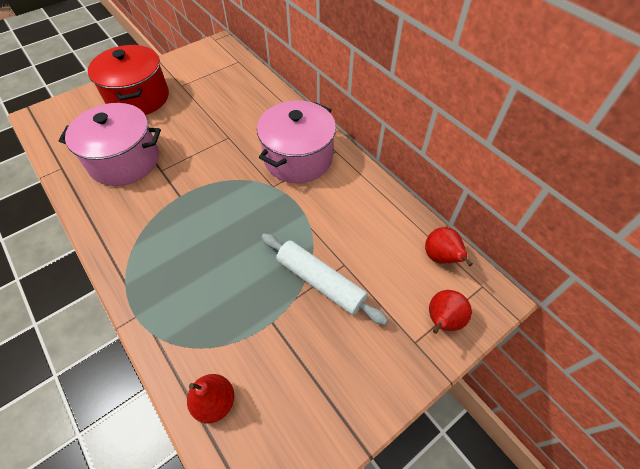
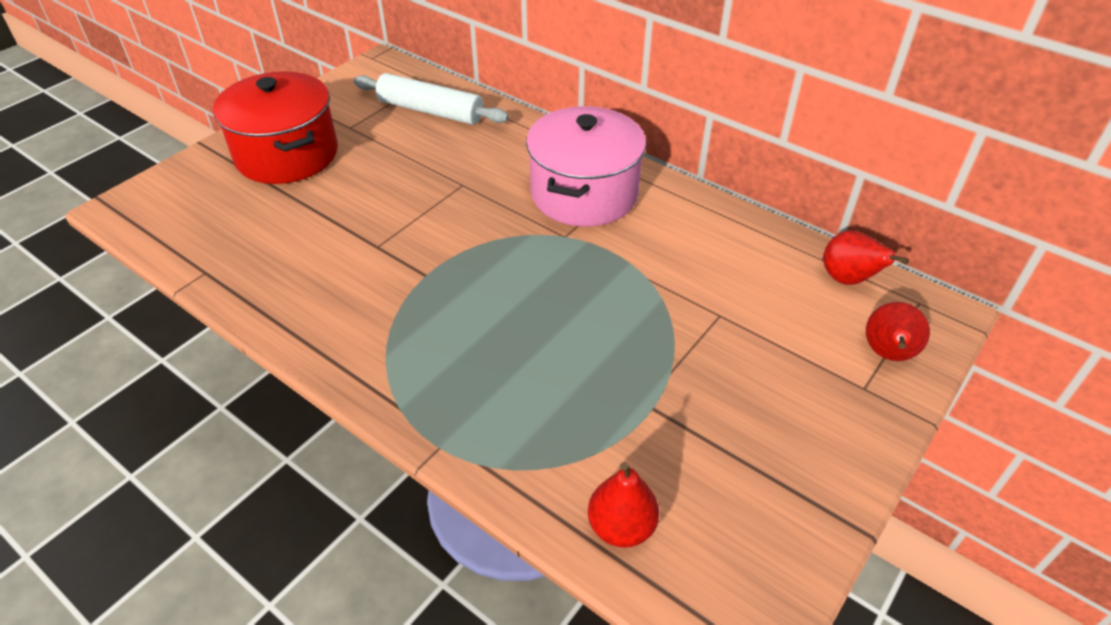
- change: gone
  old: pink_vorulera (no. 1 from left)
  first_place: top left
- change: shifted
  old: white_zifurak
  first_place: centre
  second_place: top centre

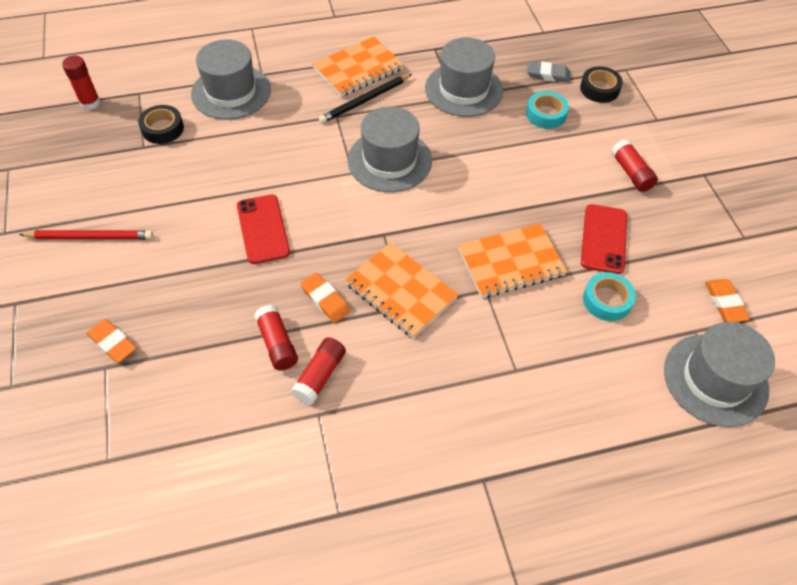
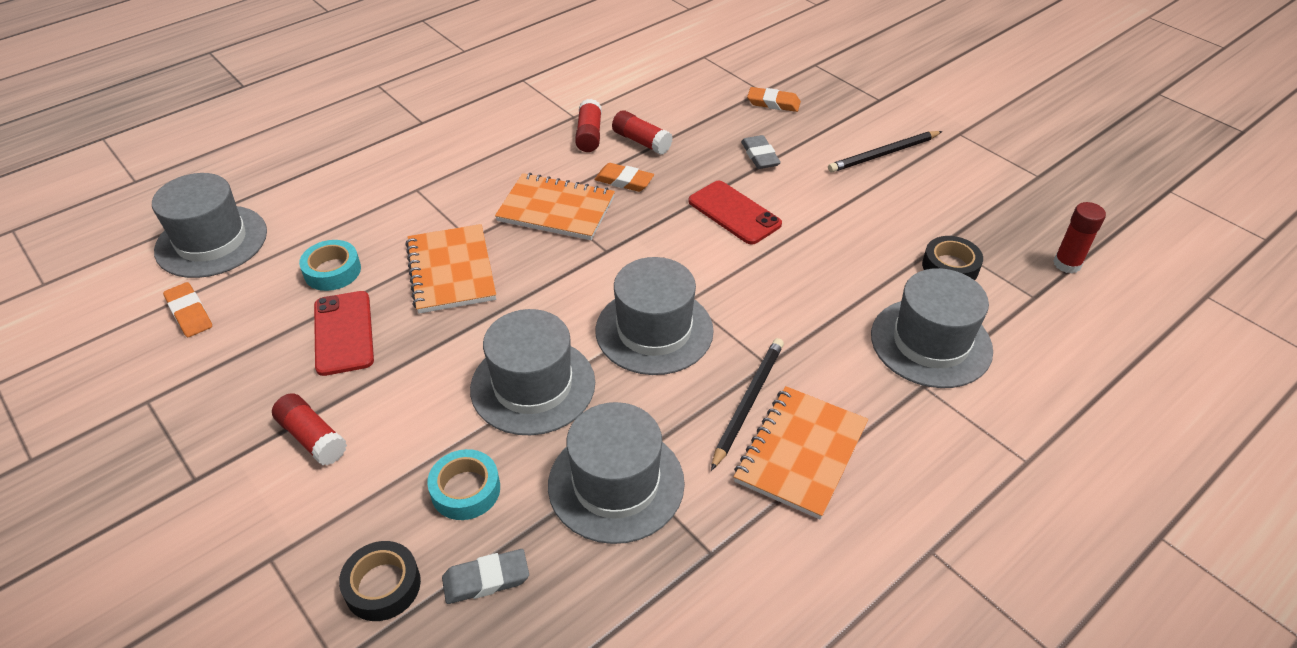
- change: rotated
  old: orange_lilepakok (no. 3 from left in the first image)
  first_place: centre
  second_place: centre
  degrees: -60
- change: repainted
  old: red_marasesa
  new: black_marasesa (no. 2 from left)
  first_place: middle left
  second_place: top right
- change: new
  new: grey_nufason (no. 2 from left)
  second_place: top centre
- change: new
  new: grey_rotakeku (no. 2 from left)
  second_place: centre

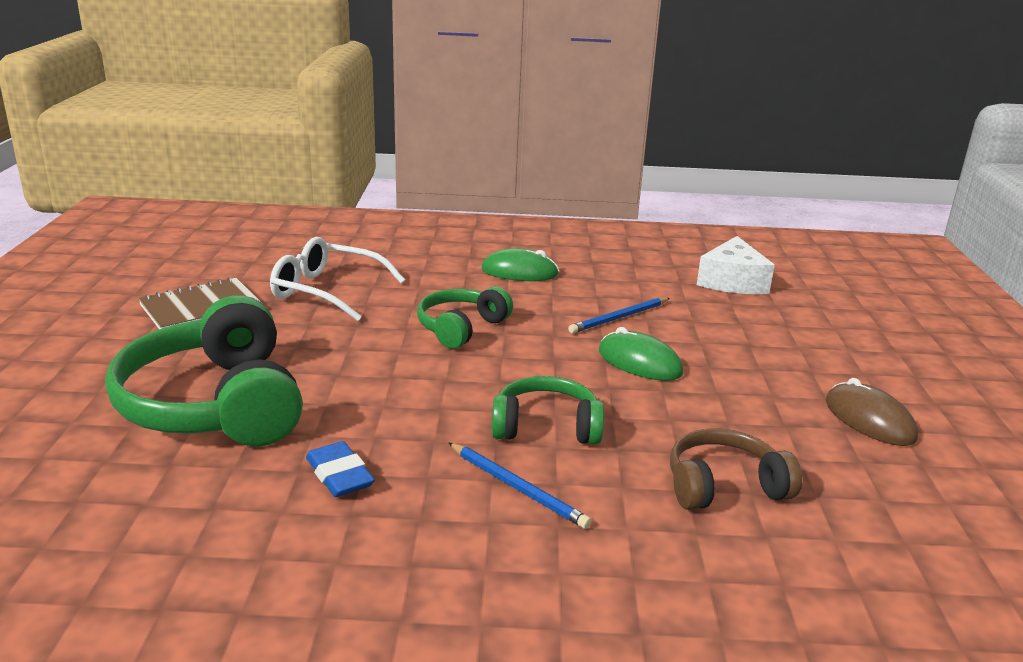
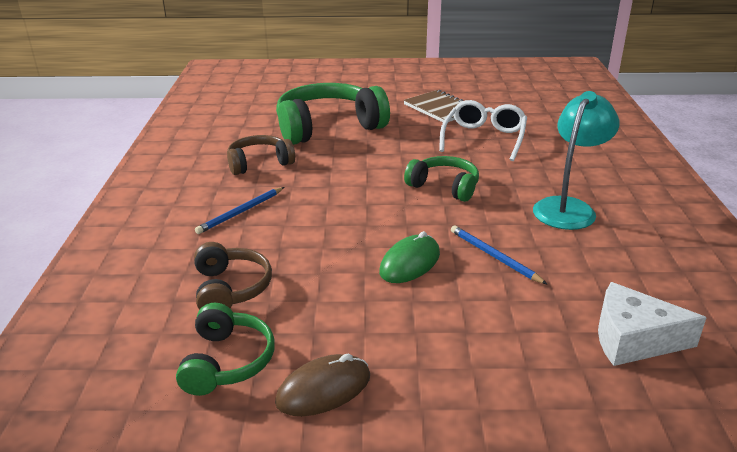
- change: swapped
  old: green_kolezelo (no. 1 from left)
  new: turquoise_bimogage
  first_place: centre
  second_place: middle right
- change: shifted
  old: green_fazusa (no. 3 from left in the first image)
  new: green_fazusa (no. 1 from left)
  first_place: centre
  second_place: bottom left
- change: swapped
  old: blue_nufason
  new: brown_fazusa (no. 2 from left)
  first_place: bottom left
  second_place: centre

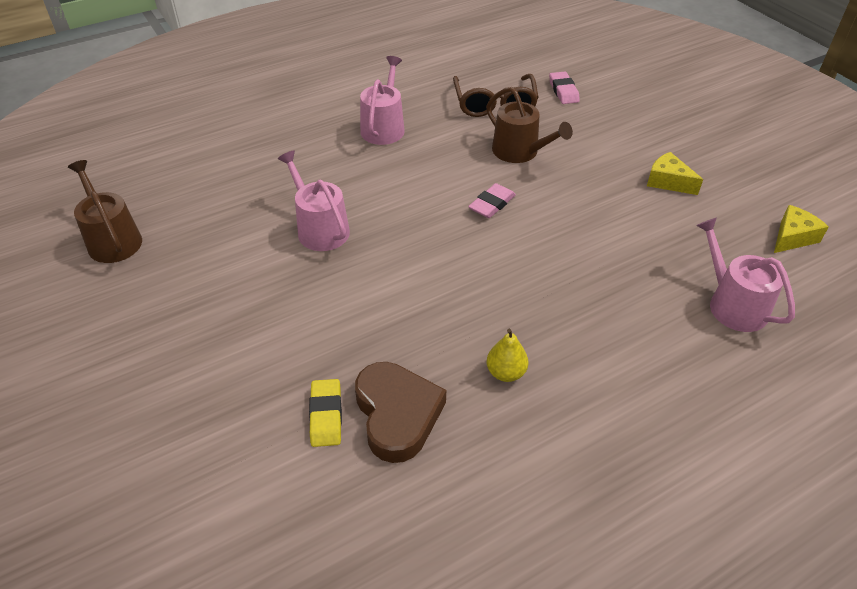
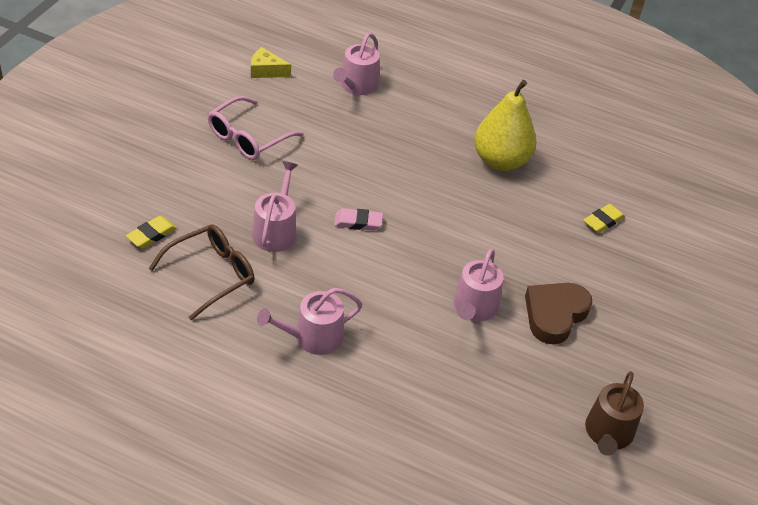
- change: repainted
  old: pink_nufason (no. 2 from left)
  new: yellow_nufason (no. 1 from left)
  first_place: top centre
  second_place: middle left
- change: repainted
  old: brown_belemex (no. 2 from left)
  new: pink_belemex (no. 1 from left)
  first_place: top centre
  second_place: centre
- change: swapped
  old: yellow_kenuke (no. 1 from left)
  new: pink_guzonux
  first_place: top right
  second_place: top centre
- change: scaled
  old: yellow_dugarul
  first_place: centre
  second_place: top centre
  factor: 2.24
- change: shifted
  old: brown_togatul
  first_place: bottom centre
  second_place: middle right

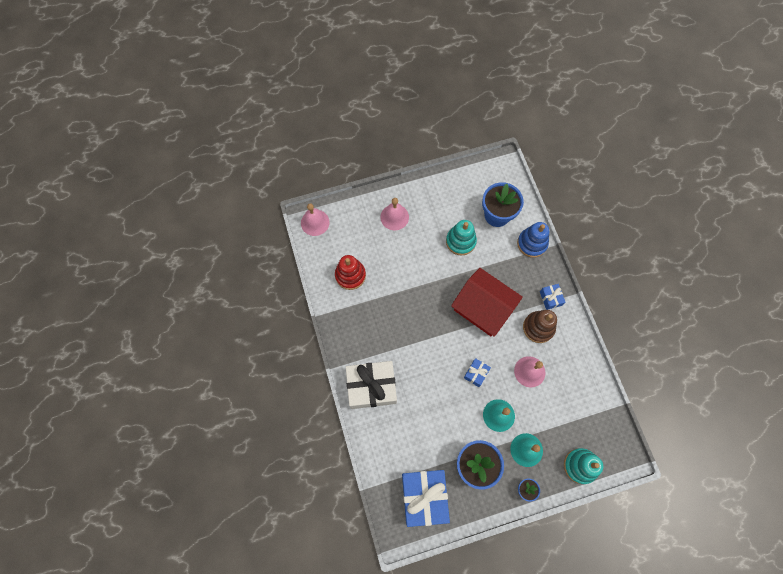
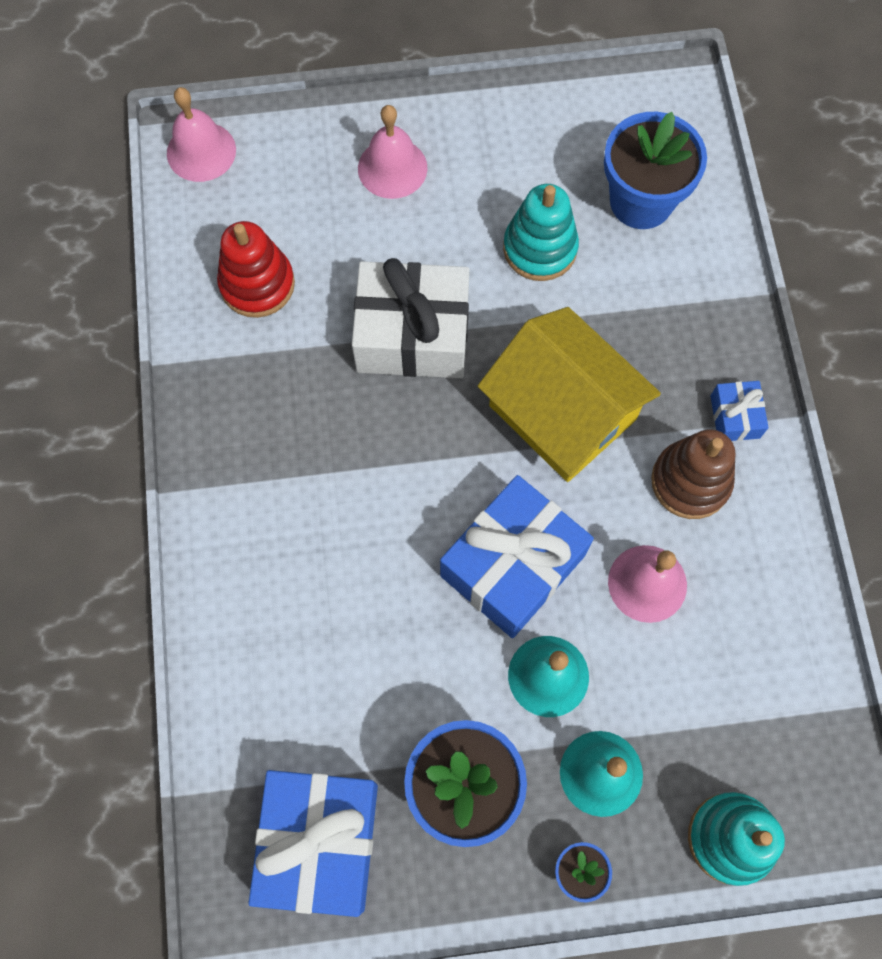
- change: gone
  old: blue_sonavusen
  first_place: middle right
- change: repainted
  old: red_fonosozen
  new: yellow_fonosozen
  first_place: centre
  second_place: centre
- change: scaled
  old: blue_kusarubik (no. 2 from left)
  first_place: centre
  second_place: centre
  factor: 2.16
- change: shifted
  old: white_kusarubik
  first_place: bottom centre
  second_place: top centre

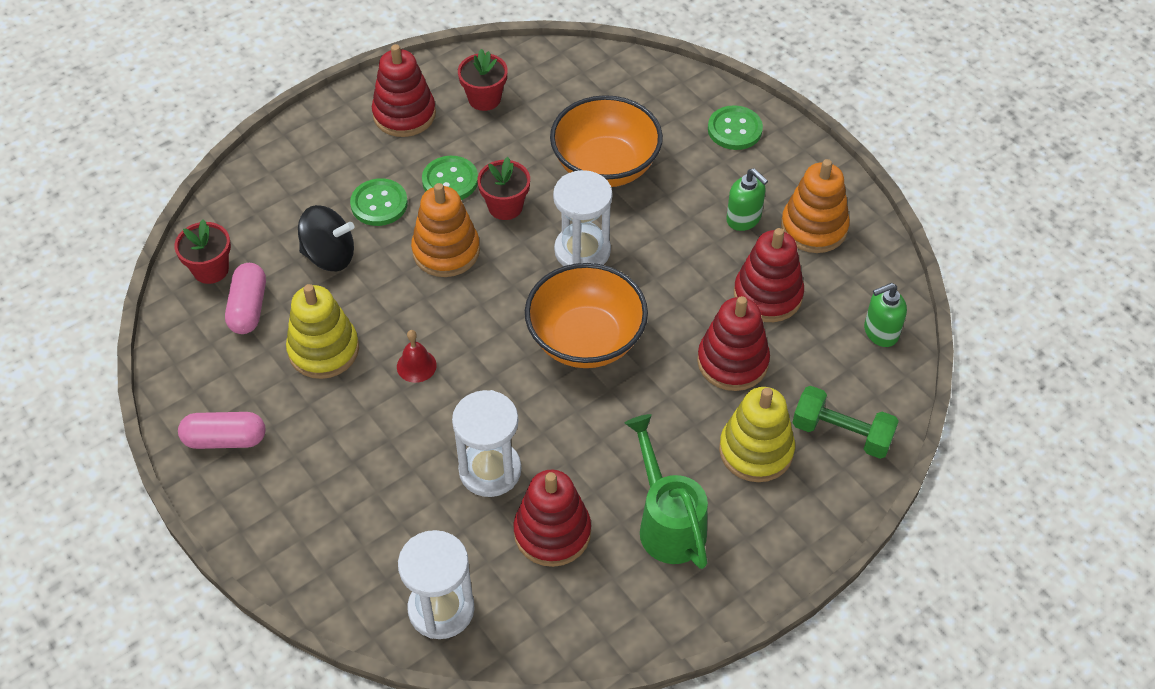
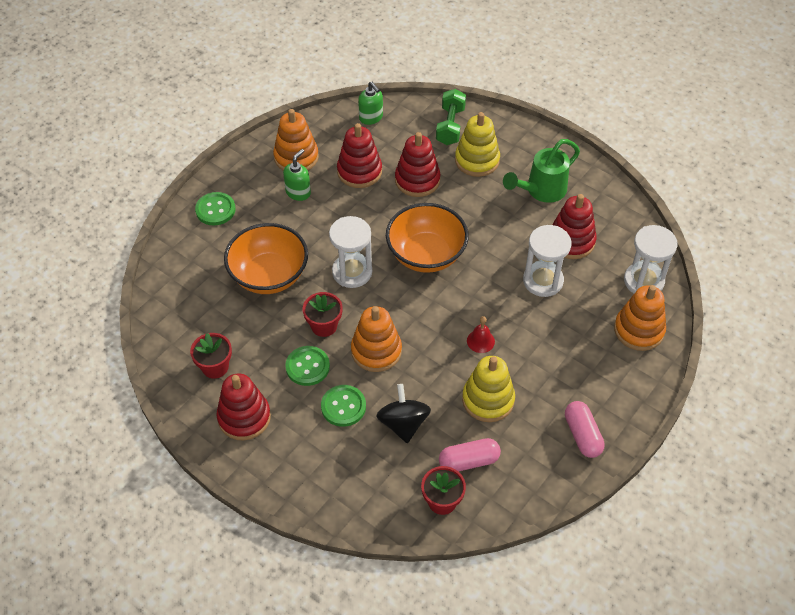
- change: new
  new: orange_sonavusen (no. 3 from left)
  second_place: middle right

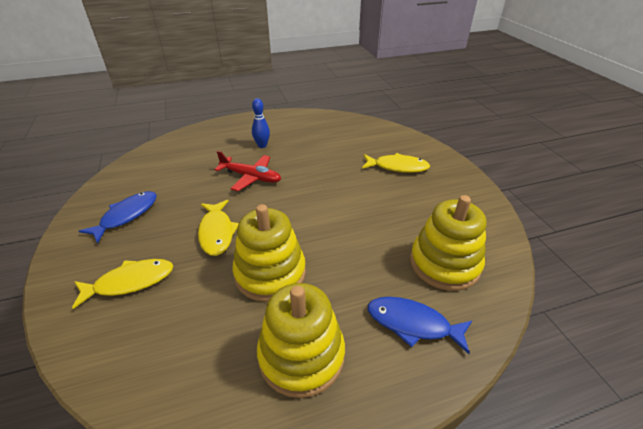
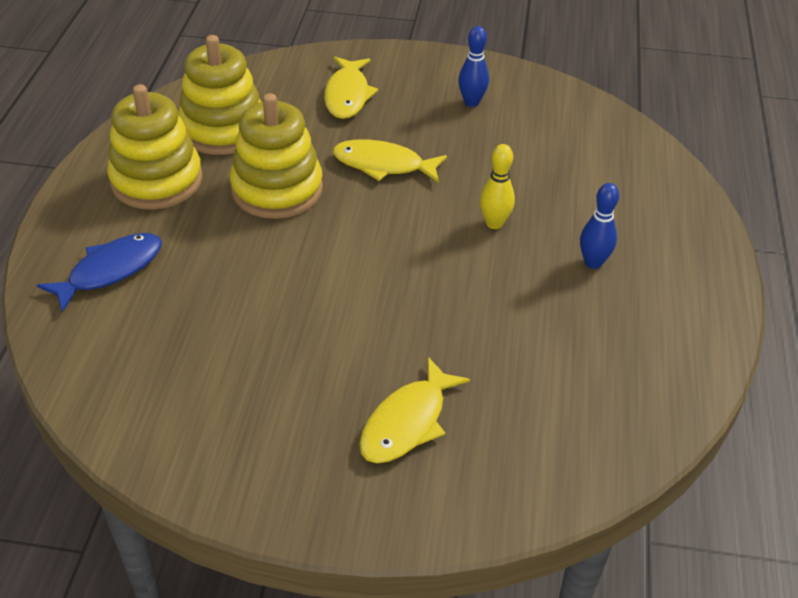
- change: swapped
  old: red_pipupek
  new: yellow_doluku
  first_place: centre
  second_place: top centre
- change: swapped
  old: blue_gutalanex (no. 1 from left)
  new: blue_doluku (no. 1 from left)
  first_place: middle left
  second_place: top centre
- change: shifted
  old: yellow_sonavusen (no. 3 from left in the first image)
  new: yellow_sonavusen (no. 2 from left)
  first_place: middle right
  second_place: top left

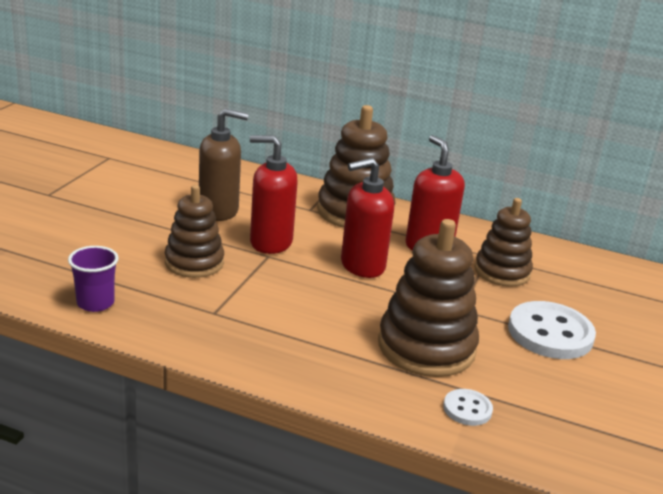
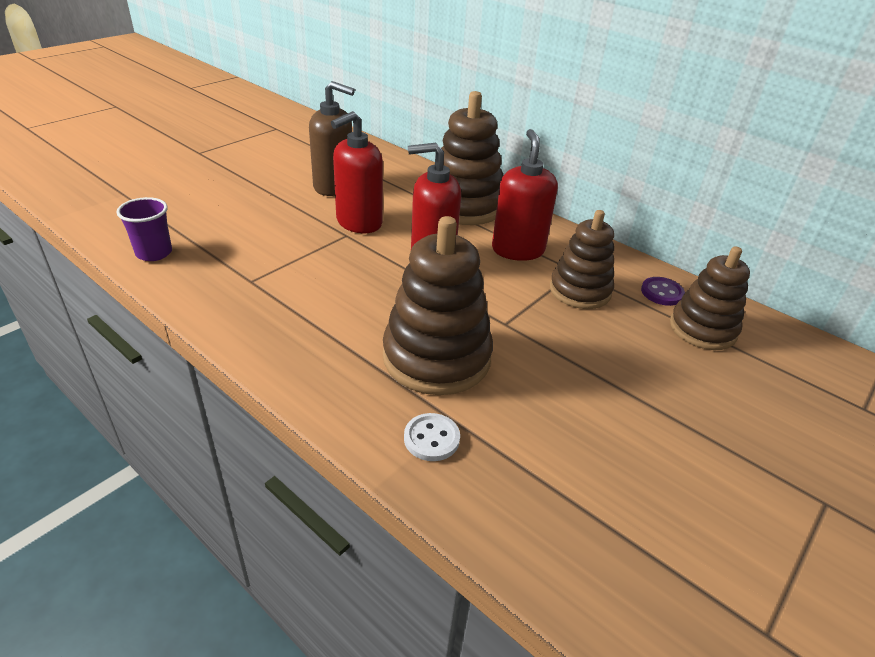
- change: rotated
  old: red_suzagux (no. 1 from left)
  first_place: centre
  second_place: top centre
  degrees: -75
- change: shifted
  old: brown_sonavusen (no. 1 from left in the first image)
  new: brown_sonavusen (no. 4 from left)
  first_place: middle left
  second_place: middle right
- change: gone
  old: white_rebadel (no. 2 from left)
  first_place: bottom right
- change: new
  new: purple_rebadel
  second_place: middle right

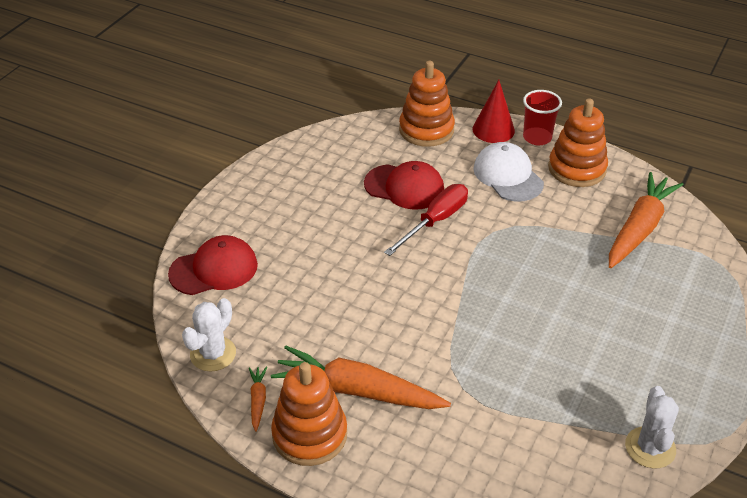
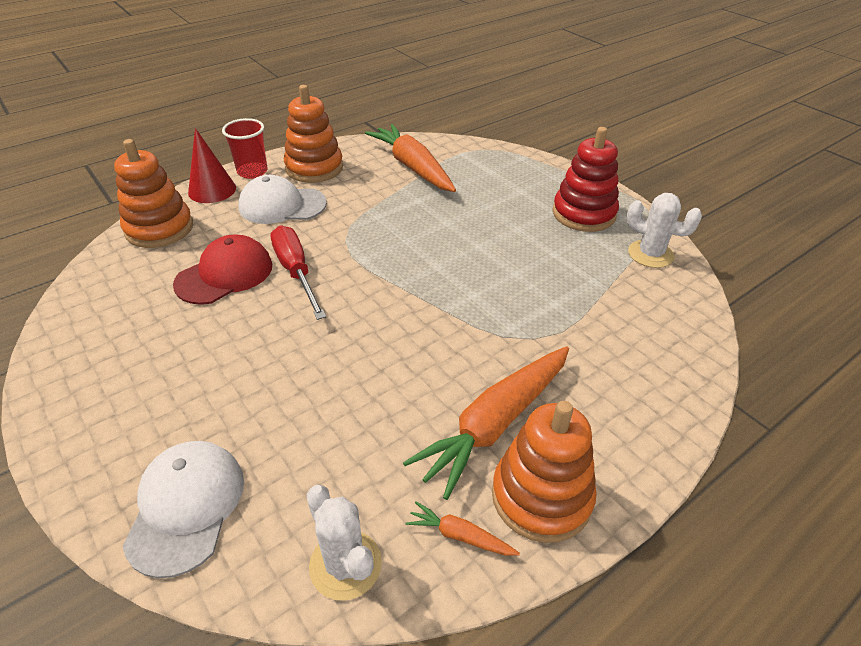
- change: repainted
  old: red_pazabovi (no. 1 from left)
  new: white_pazabovi (no. 1 from left)
  first_place: middle left
  second_place: bottom left
- change: new
  new: red_sonavusen
  second_place: top right

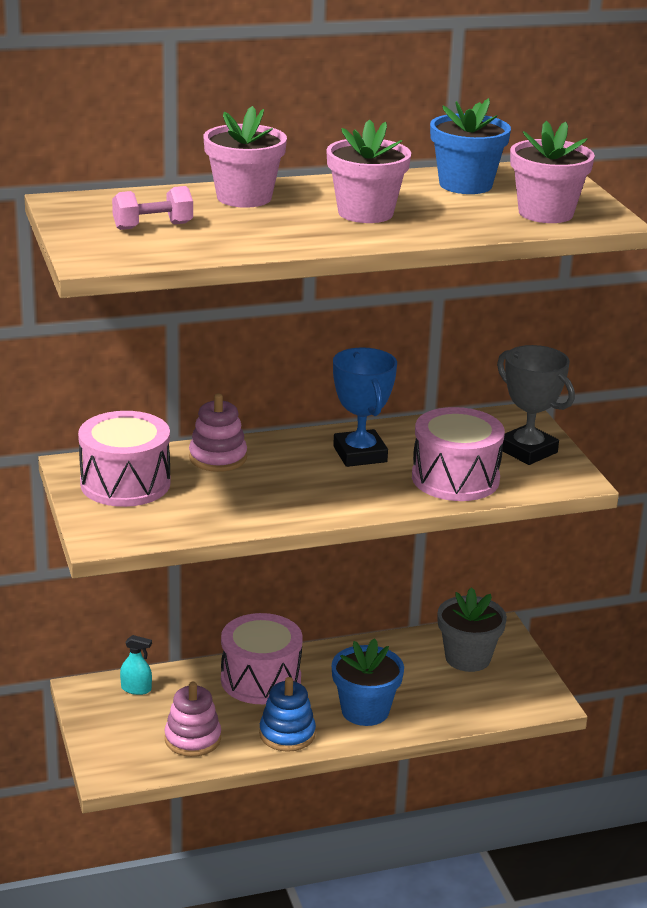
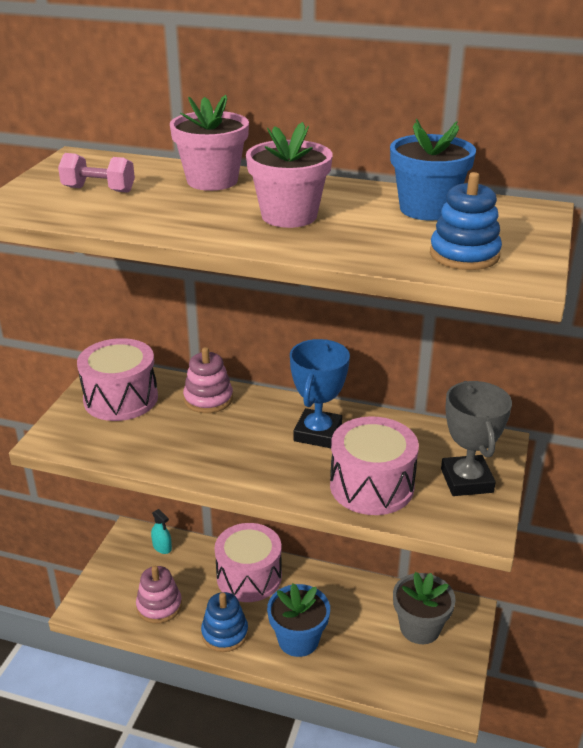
- change: swapped
  old: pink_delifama (no. 3 from left)
  new: blue_sonavusen (no. 2 from left)
  first_place: top right
  second_place: top right

